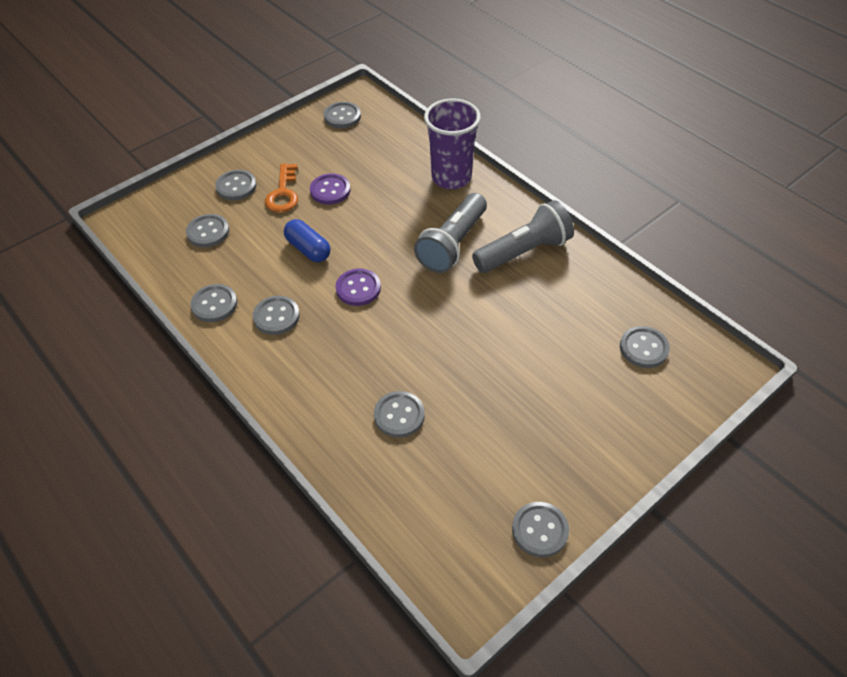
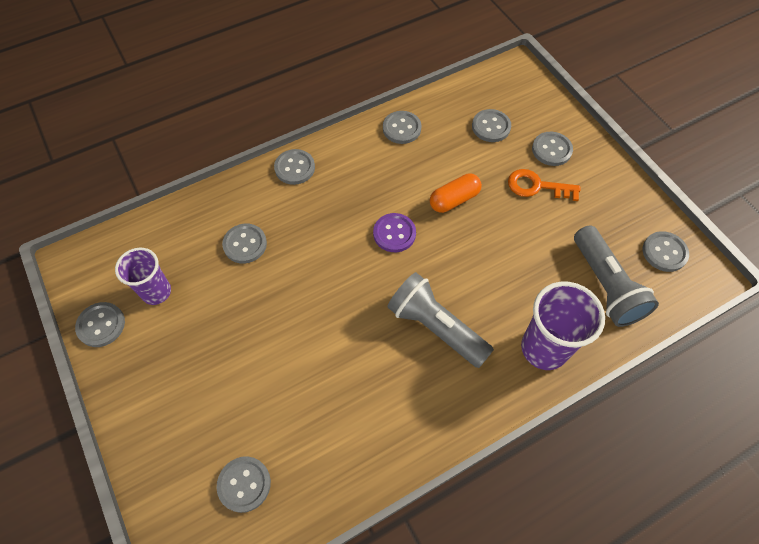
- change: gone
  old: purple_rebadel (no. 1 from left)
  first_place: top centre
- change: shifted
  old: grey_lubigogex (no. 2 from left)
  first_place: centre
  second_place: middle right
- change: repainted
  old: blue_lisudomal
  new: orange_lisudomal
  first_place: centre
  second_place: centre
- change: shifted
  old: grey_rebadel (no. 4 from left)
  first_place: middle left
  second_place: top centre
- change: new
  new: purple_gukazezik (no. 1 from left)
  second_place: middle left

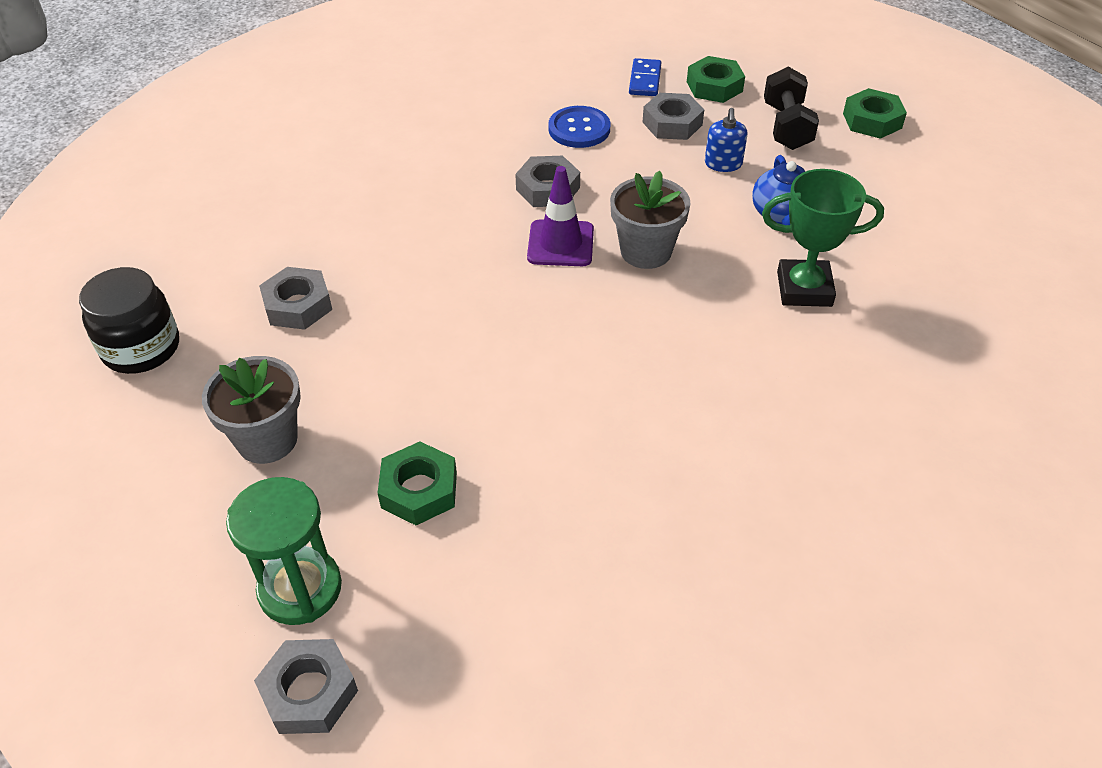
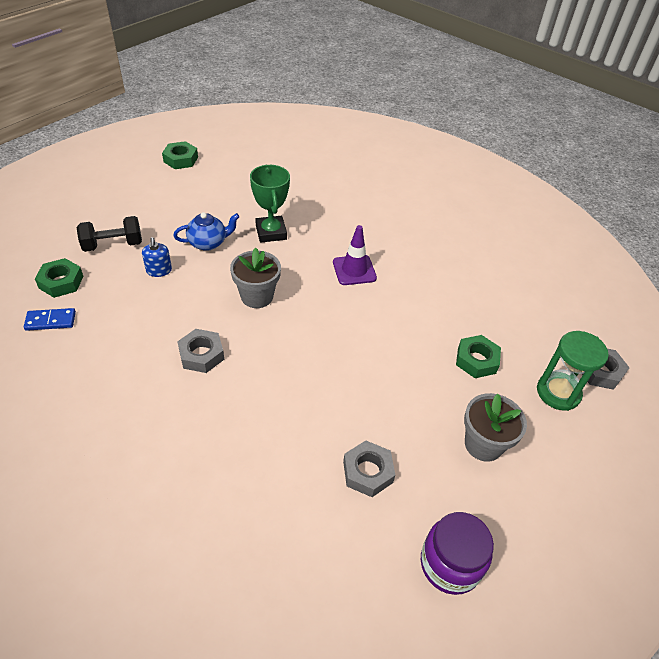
- change: shifted
  old: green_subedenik (no. 3 from left in the first image)
  new: green_subedenik (no. 2 from left)
  first_place: top right
  second_place: top left
- change: gone
  old: grey_subedenik (no. 4 from left)
  first_place: top centre
- change: gone
  old: blue_rebadel
  first_place: top centre
- change: rotated
  old: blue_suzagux
  first_place: top centre
  second_place: middle left
  degrees: 90
- change: shifted
  old: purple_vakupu
  first_place: top centre
  second_place: centre
- change: repainted
  old: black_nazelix
  new: purple_nazelix
  first_place: middle left
  second_place: bottom right

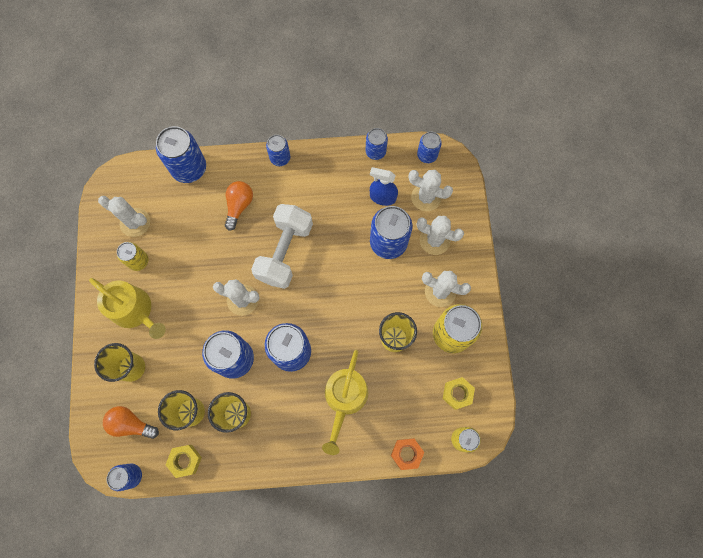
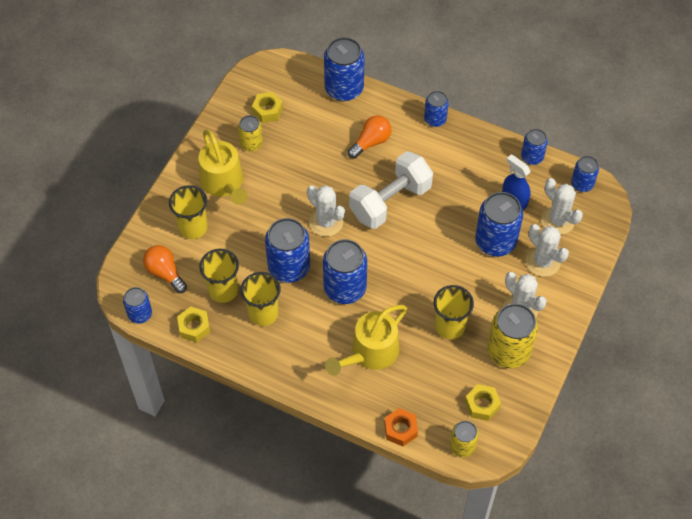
- change: swapped
  old: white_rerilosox (no. 1 from left)
  new: yellow_subedenik (no. 2 from left)
  first_place: middle left
  second_place: top centre

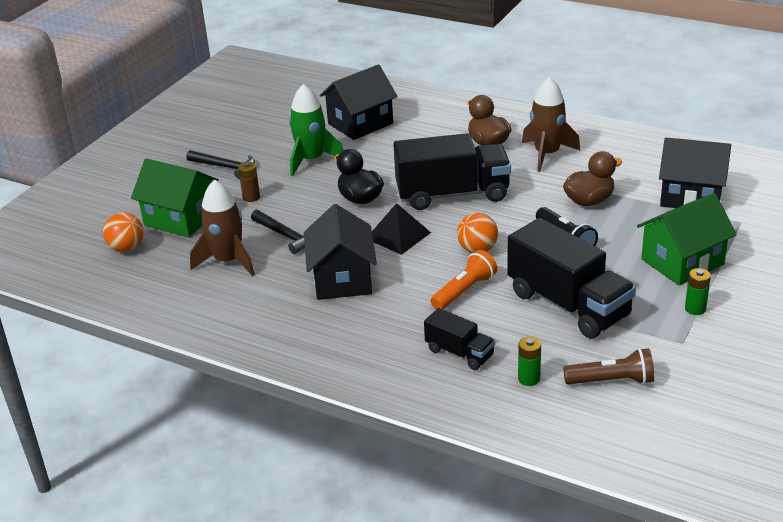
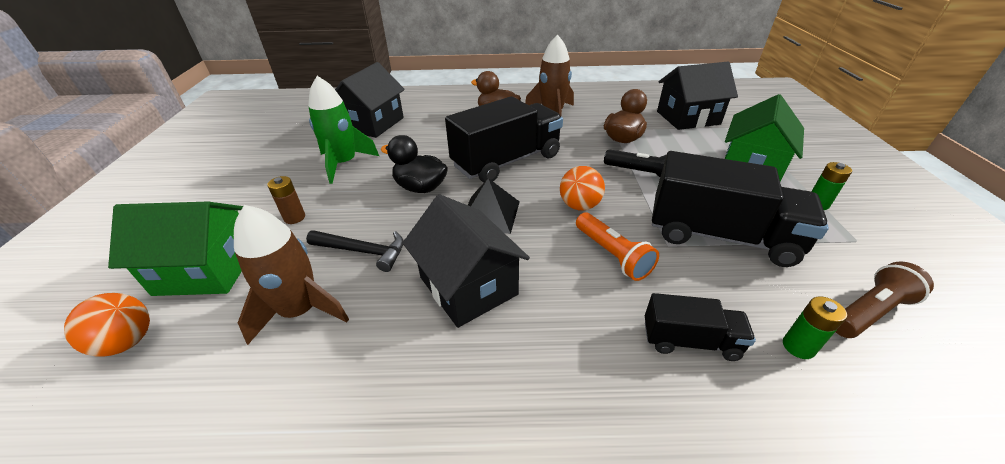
- change: gone
  old: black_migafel (no. 1 from left)
  first_place: top left
- change: rotated
  old: orange_lubigogex
  first_place: centre
  second_place: centre
  degrees: 135

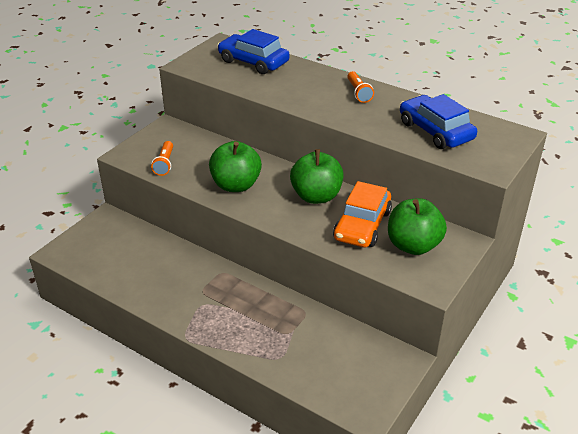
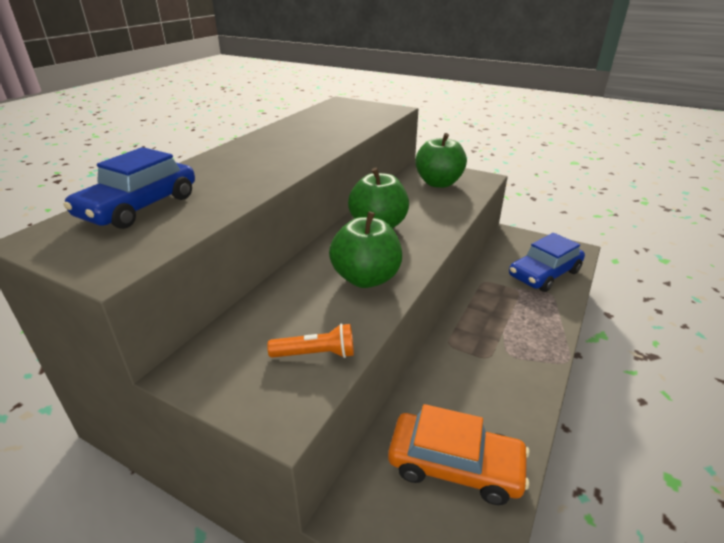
- change: gone
  old: orange_lubigogex (no. 2 from left)
  first_place: top centre
- change: shifted
  old: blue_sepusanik (no. 2 from left)
  first_place: top right
  second_place: middle right
- change: shifted
  old: orange_sepusanik
  first_place: centre
  second_place: bottom centre

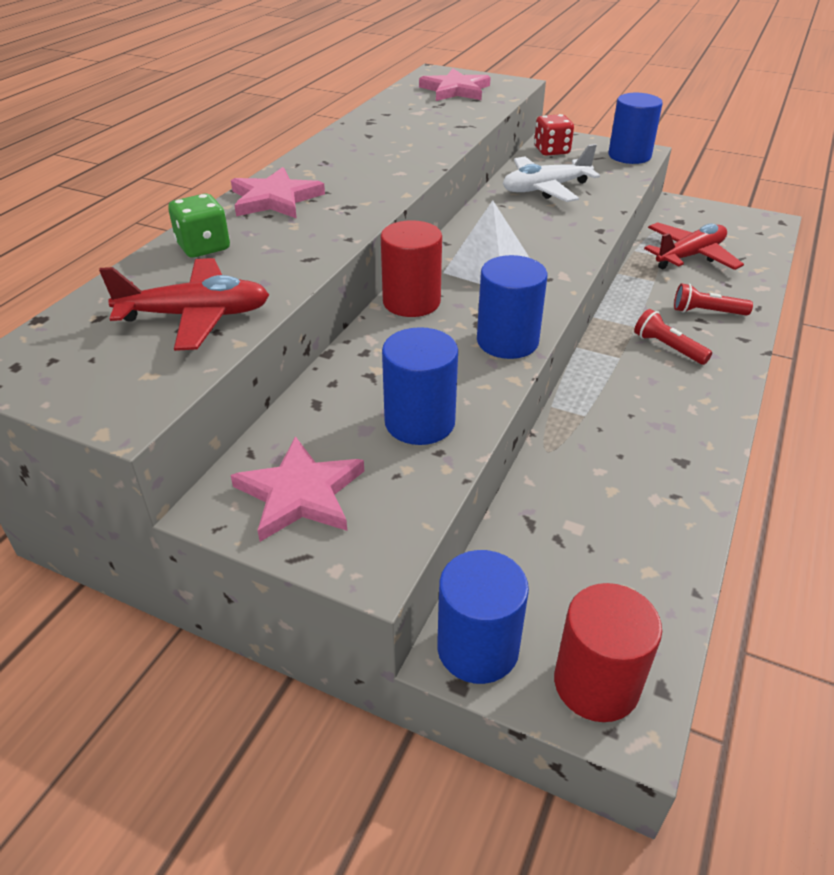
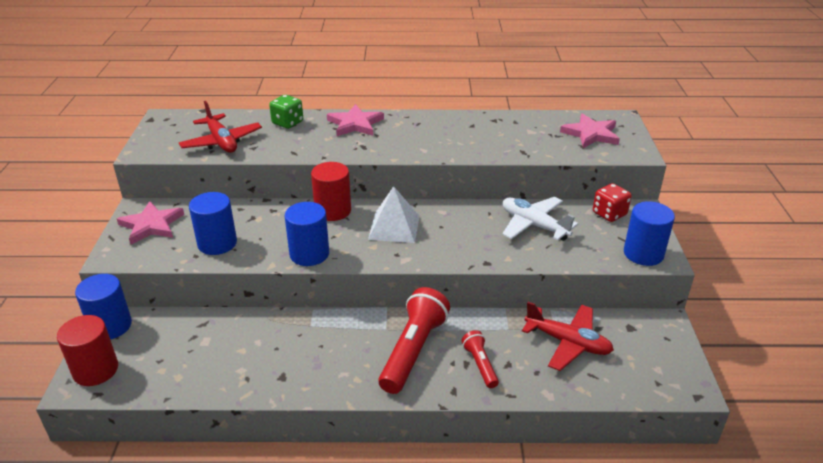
- change: scaled
  old: red_lubigogex (no. 1 from left)
  first_place: middle right
  second_place: bottom centre
  factor: 1.91

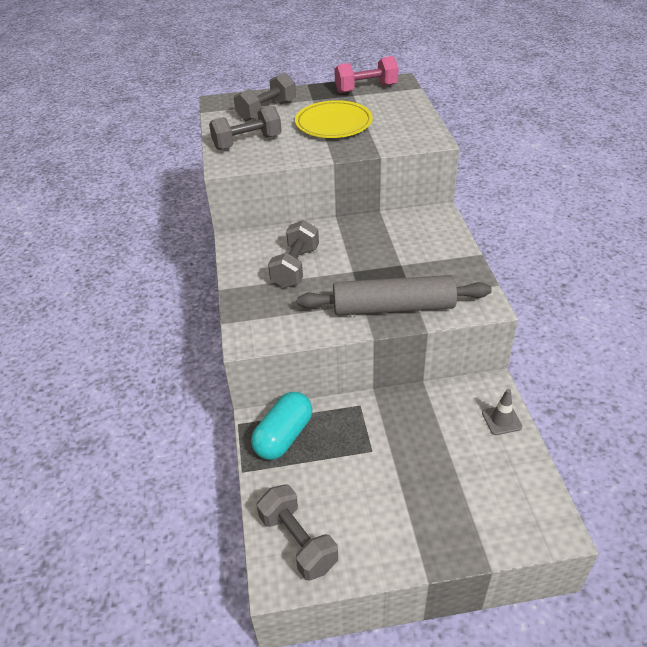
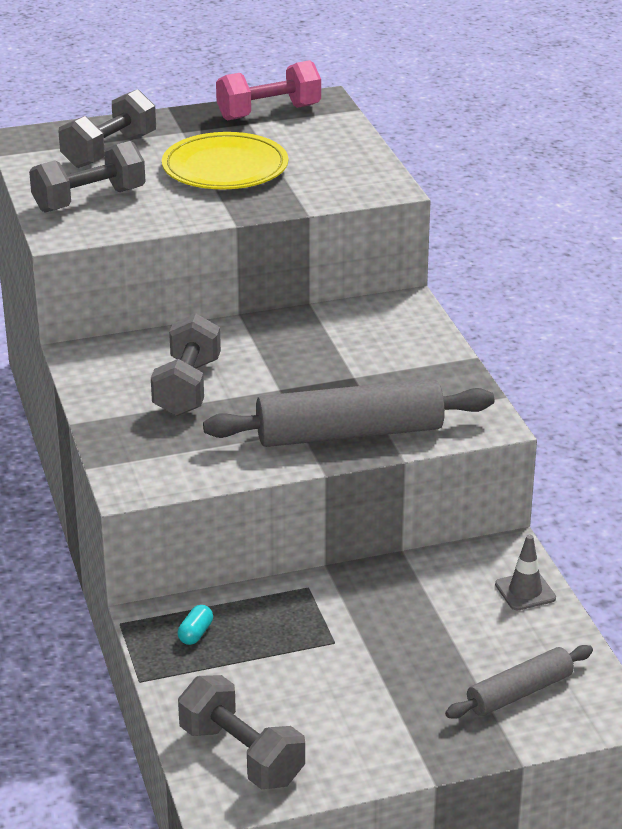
- change: scaled
  old: turquoise_lisudomal
  first_place: centre
  second_place: bottom left
  factor: 0.41
- change: new
  new: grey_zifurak (no. 2 from left)
  second_place: bottom right

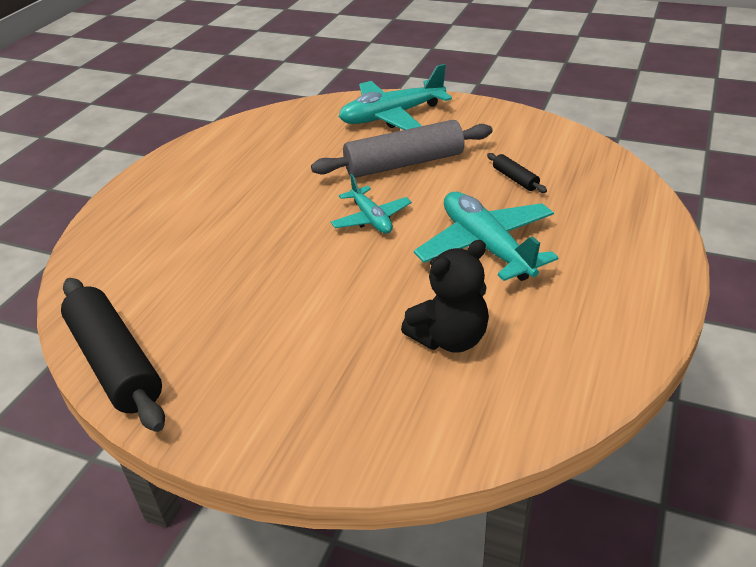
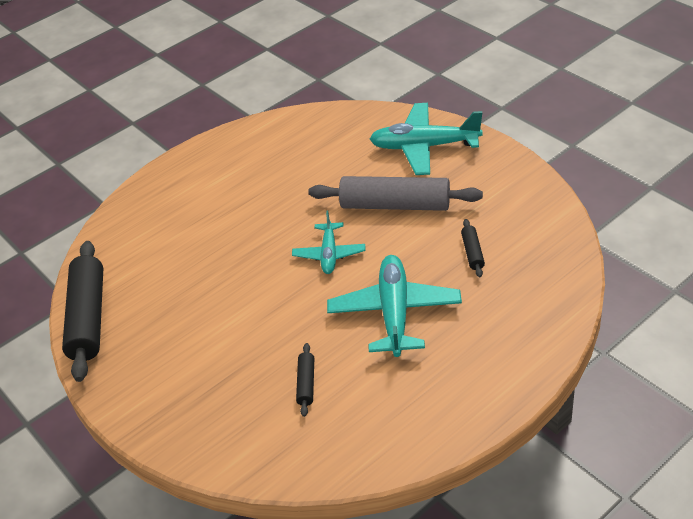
- change: swapped
  old: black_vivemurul
  new: black_zifurak (no. 2 from left)
  first_place: centre
  second_place: bottom centre

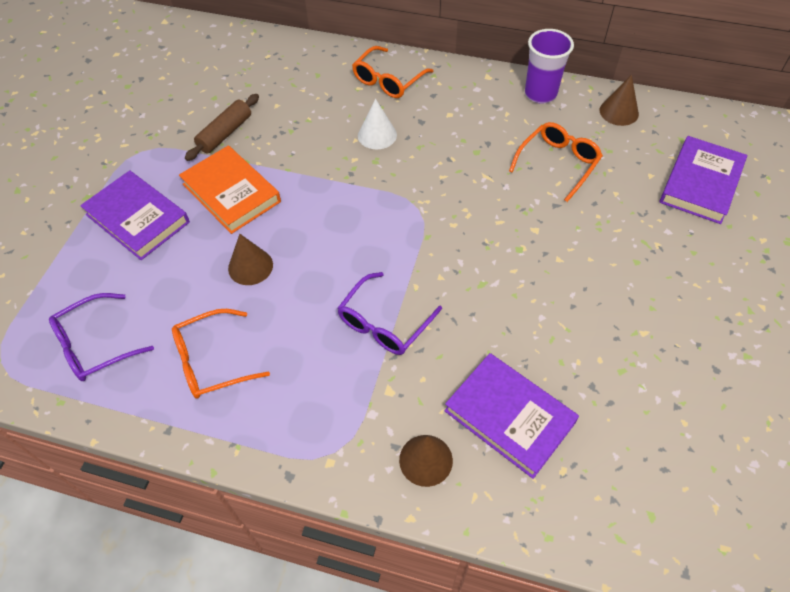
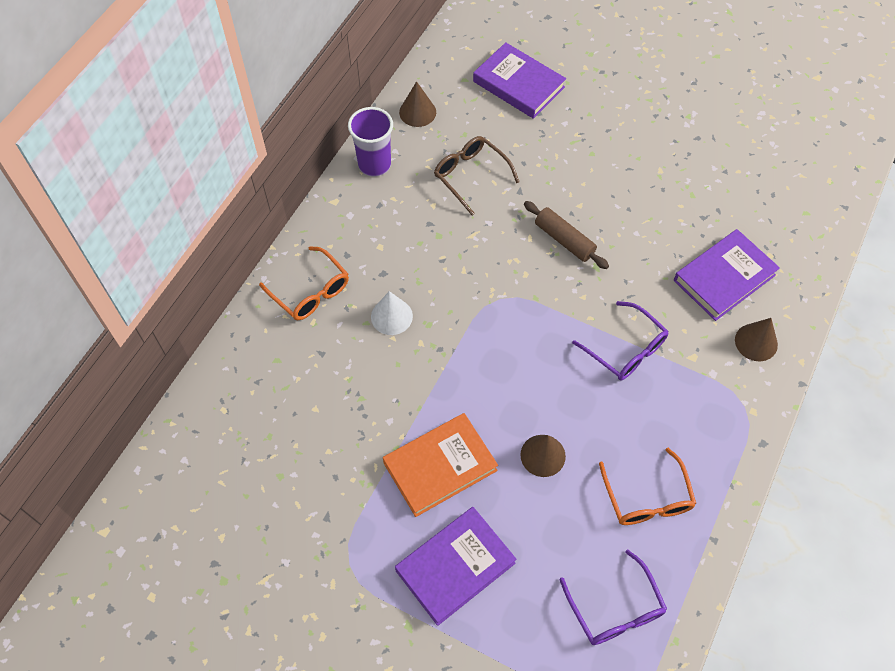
- change: shifted
  old: brown_zifurak
  first_place: top left
  second_place: centre
- change: repainted
  old: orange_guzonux (no. 3 from left)
  new: brown_guzonux
  first_place: top right
  second_place: top centre

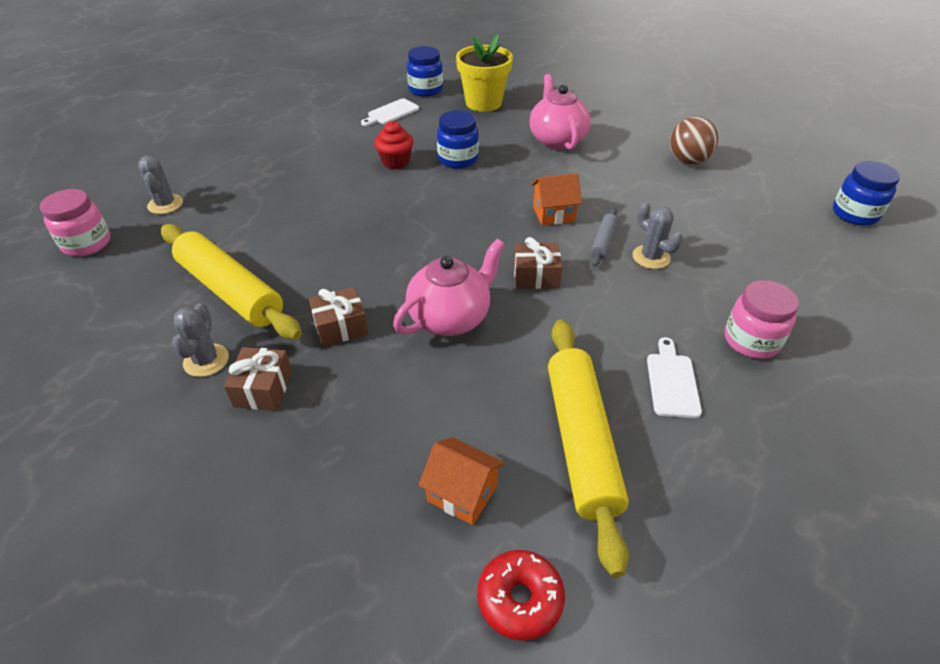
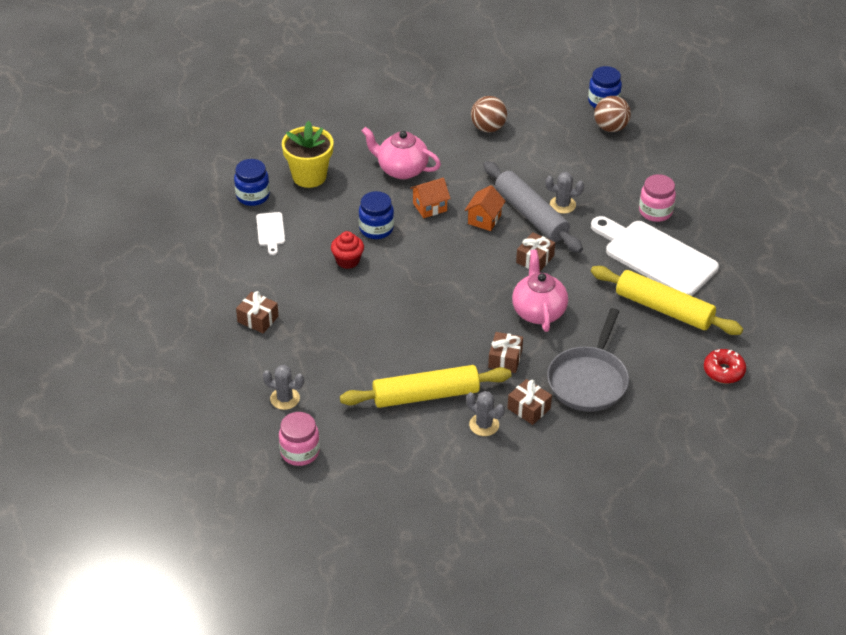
- change: scaled
  old: grey_zifurak
  first_place: centre
  second_place: top centre
  factor: 2.23
- change: scaled
  old: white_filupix (no. 2 from left)
  first_place: middle right
  second_place: middle right
  factor: 2.25
- change: shifted
  old: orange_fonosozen (no. 1 from left)
  first_place: bottom centre
  second_place: top centre
- change: new
  new: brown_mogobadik (no. 2 from left)
  second_place: top right
- change: new
  new: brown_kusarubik (no. 1 from left)
  second_place: middle left
- change: new
  new: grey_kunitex
  second_place: middle right

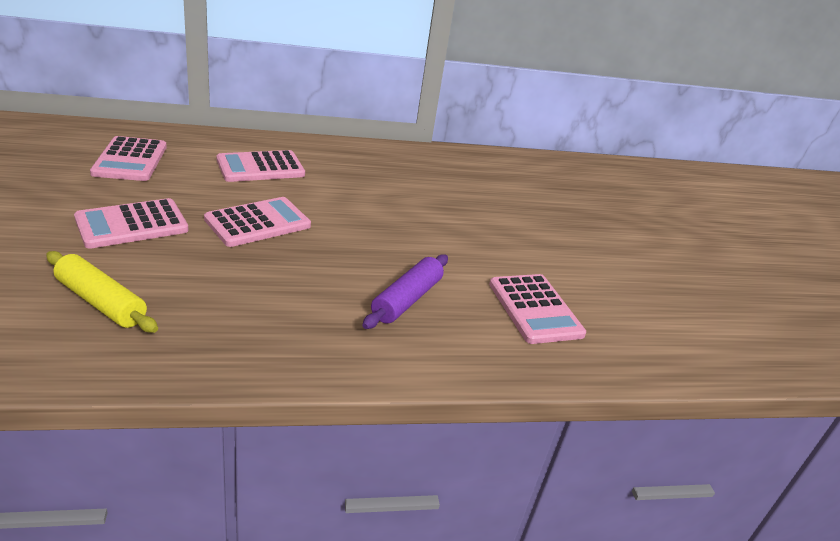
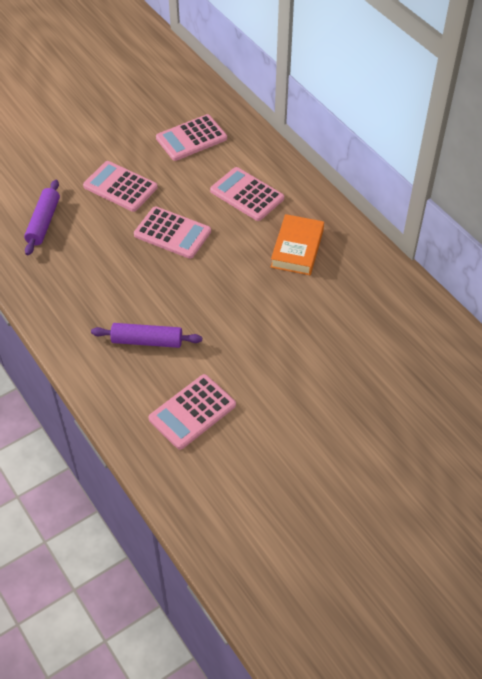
- change: repainted
  old: yellow_zifurak
  new: purple_zifurak (no. 1 from left)
  first_place: middle left
  second_place: top left
- change: new
  new: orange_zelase
  second_place: centre

